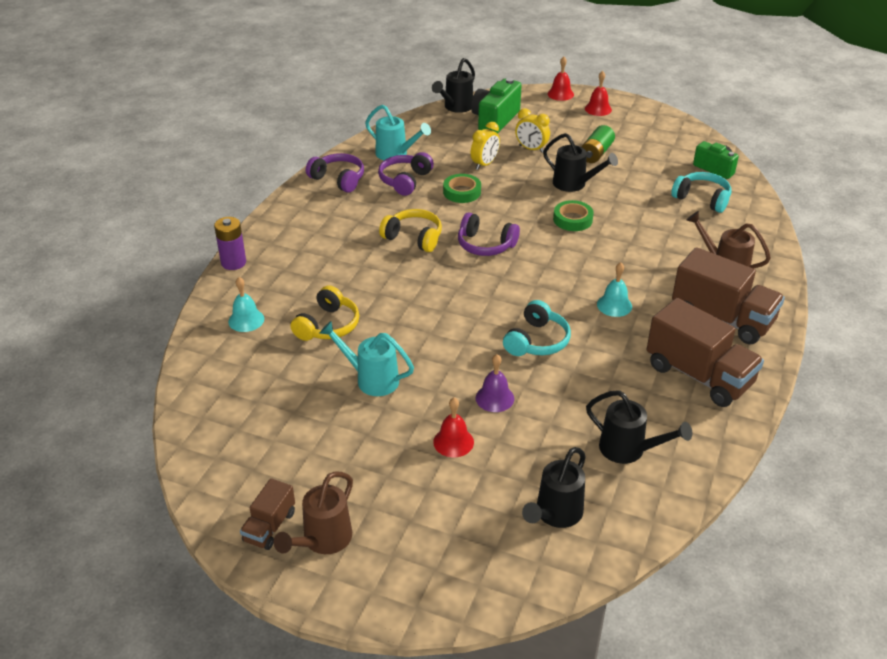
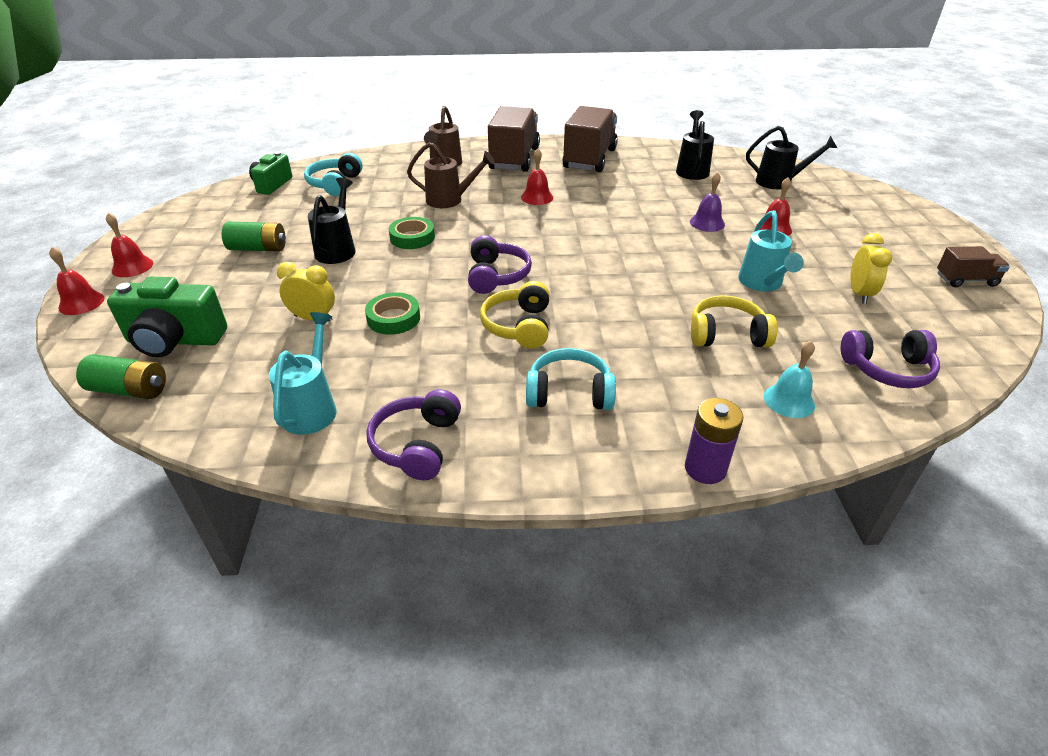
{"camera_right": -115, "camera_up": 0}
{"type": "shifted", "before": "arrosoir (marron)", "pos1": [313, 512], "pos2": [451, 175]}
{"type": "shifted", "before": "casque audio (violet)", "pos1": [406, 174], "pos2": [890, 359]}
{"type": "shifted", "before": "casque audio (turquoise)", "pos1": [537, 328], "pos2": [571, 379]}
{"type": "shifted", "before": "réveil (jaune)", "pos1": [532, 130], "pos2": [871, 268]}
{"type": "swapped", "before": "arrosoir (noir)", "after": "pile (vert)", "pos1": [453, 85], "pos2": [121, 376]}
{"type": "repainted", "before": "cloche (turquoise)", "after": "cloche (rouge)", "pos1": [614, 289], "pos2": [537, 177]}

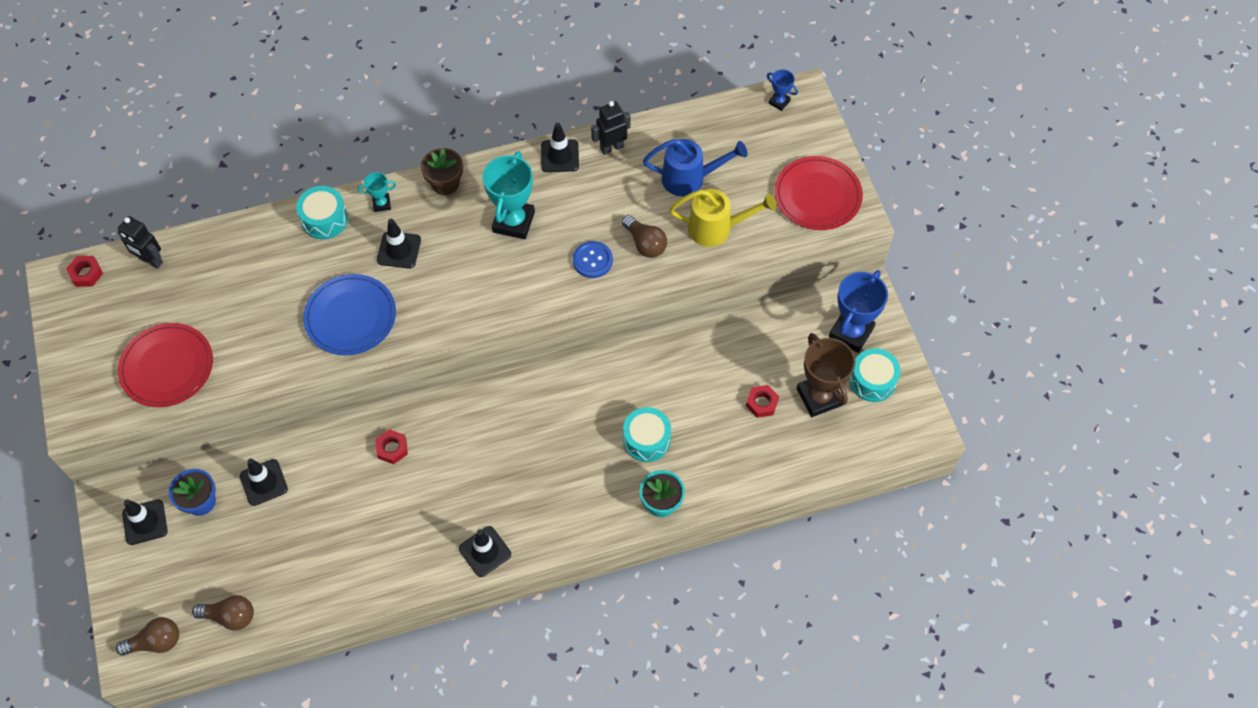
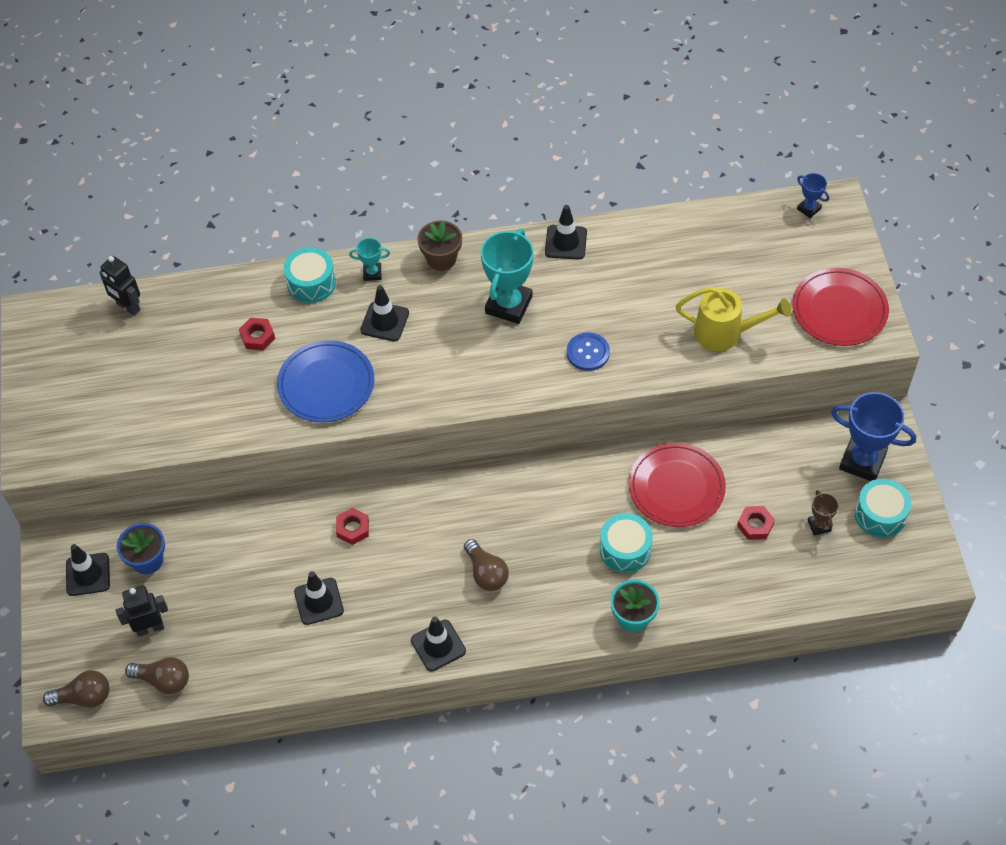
{"camera_right": 10, "camera_up": -5}
{"type": "gone", "before": "arrosoir (bleu)", "pos1": [695, 167]}
{"type": "shifted", "before": "écrou (rouge)", "pos1": [84, 271], "pos2": [257, 334]}
{"type": "shifted", "before": "assiette (rouge)", "pos1": [165, 365], "pos2": [677, 485]}
{"type": "shifted", "before": "cône de chantier (noir)", "pos1": [264, 482], "pos2": [319, 598]}
{"type": "shifted", "before": "robot (noir)", "pos1": [610, 128], "pos2": [142, 611]}
{"type": "shifted", "before": "ampoule (marron)", "pos1": [644, 236], "pos2": [486, 565]}
{"type": "rotated", "before": "trophée (bleu)", "pos1": [858, 311], "pos2": [873, 436], "turn": 75}
{"type": "scaled", "before": "trophée (marron)", "pos1": [826, 375], "pos2": [823, 513], "scale": 0.49}

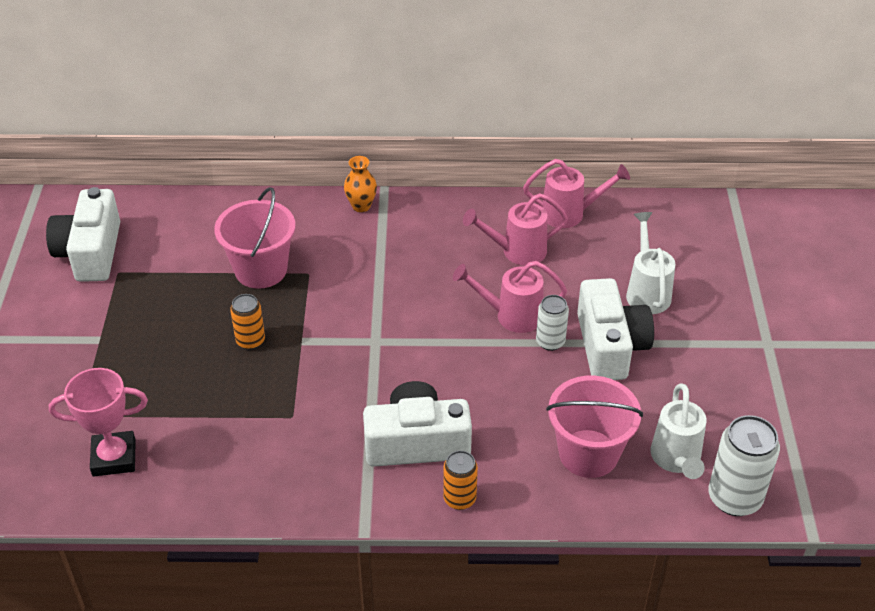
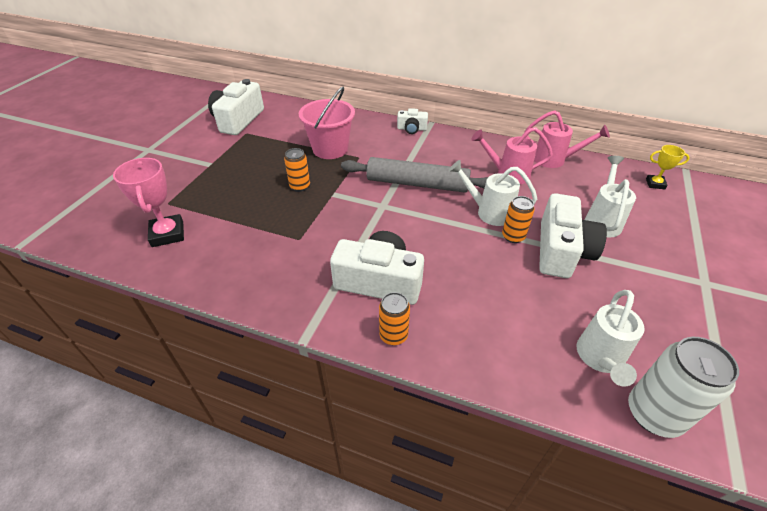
{"camera_right": 20, "camera_up": 0}
{"type": "gone", "before": "seau (rose)", "pos1": [594, 427]}
{"type": "new", "after": "rouleau à pâtisserie (gris)", "pos2": [414, 175]}
{"type": "new", "after": "trophée (jaune)", "pos2": [668, 167]}
{"type": "swapped", "before": "vase (orange)", "after": "appareil photo (blanc)", "pos1": [360, 184], "pos2": [412, 121]}
{"type": "repainted", "before": "arrosoir (rose)", "after": "arrosoir (blanc)", "pos1": [510, 297], "pos2": [493, 193]}
{"type": "repainted", "before": "canette (blanc)", "after": "canette (orange)", "pos1": [552, 323], "pos2": [518, 219]}
{"type": "rotated", "before": "trophée (rose)", "pos1": [98, 422], "pos2": [148, 202], "turn": 60}

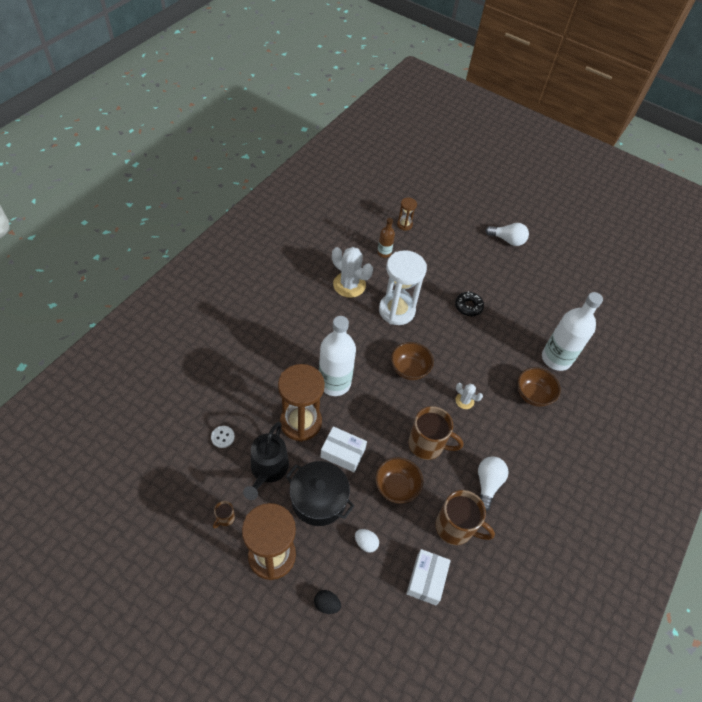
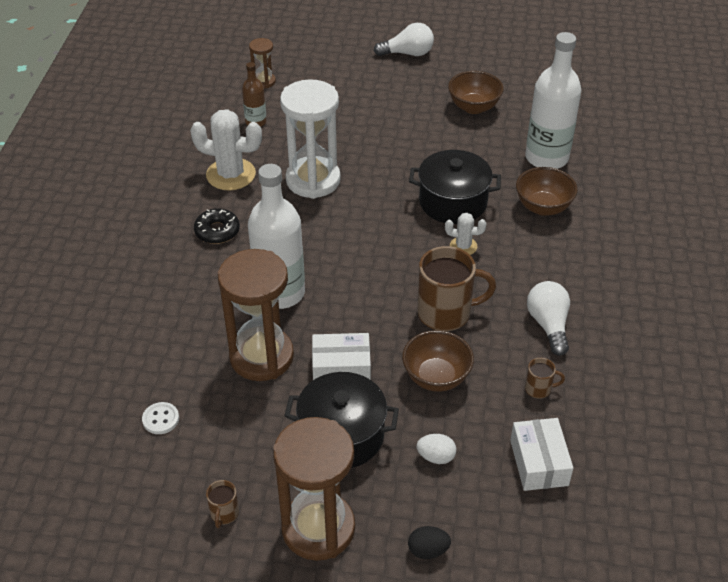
{"camera_right": -20, "camera_up": -10}
{"type": "gone", "before": "arrosoir (noir)", "pos1": [266, 461]}
{"type": "new", "after": "marmite (noir)", "pos2": [455, 187]}
{"type": "shifted", "before": "bol (marron)", "pos1": [412, 361], "pos2": [476, 92]}
{"type": "shifted", "before": "beignet (noir)", "pos1": [469, 303], "pos2": [217, 226]}
{"type": "scaled", "before": "tasse (marron)", "pos1": [465, 517], "pos2": [545, 378], "scale": 0.46}

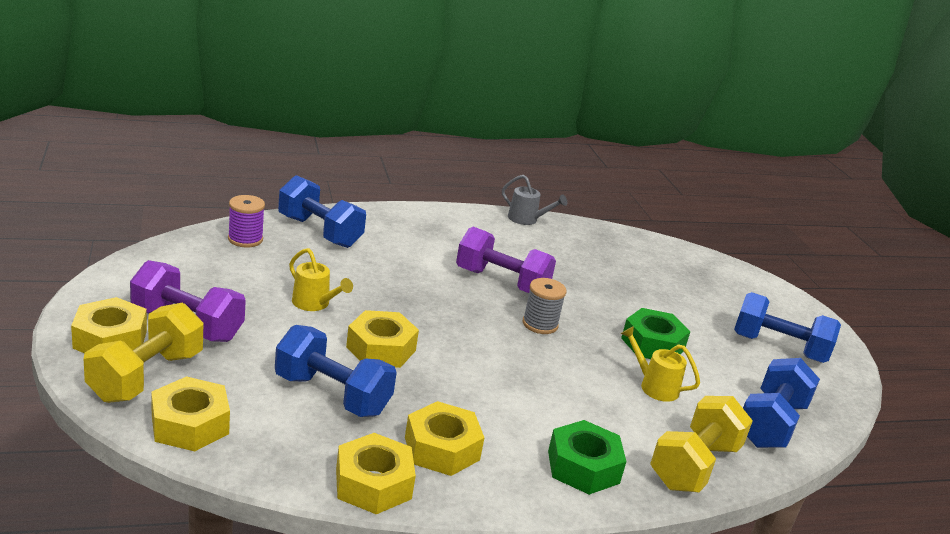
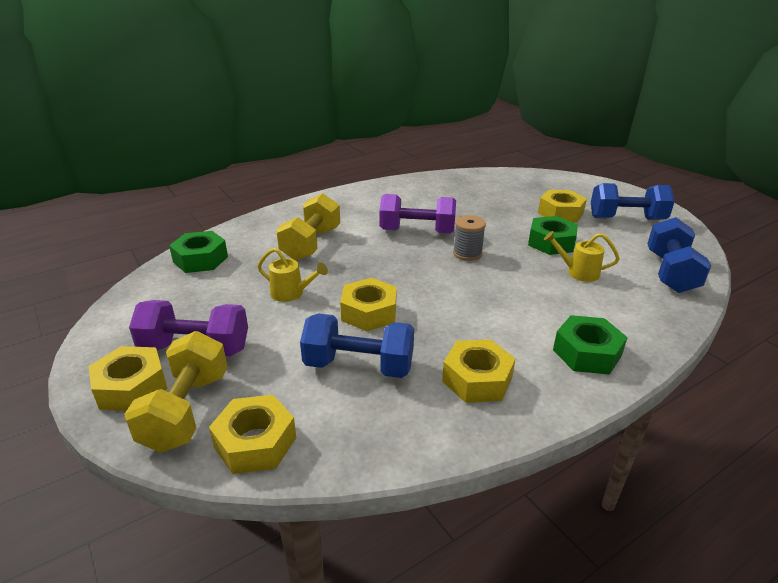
{"camera_right": -15, "camera_up": 5}
{"type": "gone", "before": "haltère (bleu)", "pos1": [322, 211]}
{"type": "gone", "before": "arrosoir (gris)", "pos1": [534, 200]}
{"type": "shifted", "before": "écrou (jaune)", "pos1": [376, 473], "pos2": [562, 206]}
{"type": "shifted", "before": "haltère (jaune)", "pos1": [701, 444], "pos2": [308, 227]}
{"type": "swapped", "before": "bobine (violet)", "after": "écrou (vert)", "pos1": [246, 221], "pos2": [198, 252]}

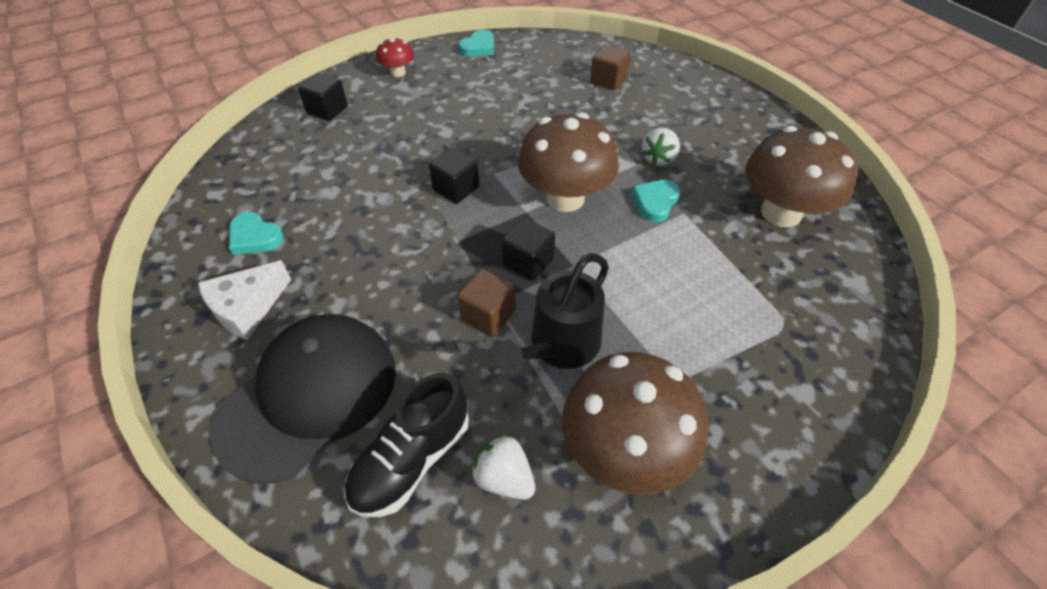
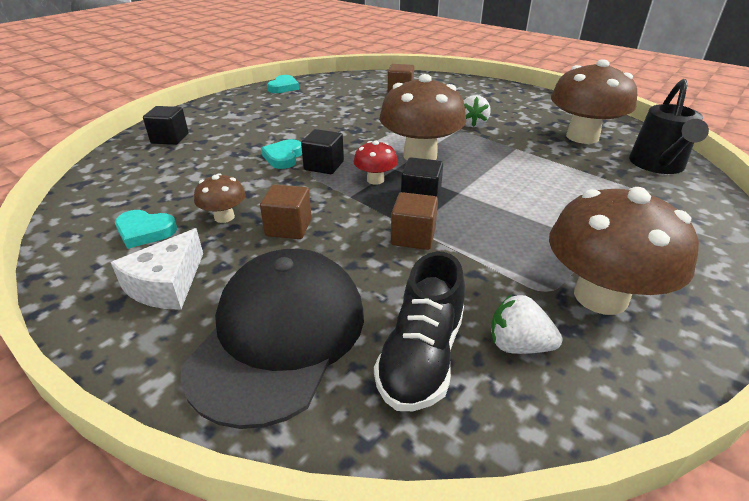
{"camera_right": -20, "camera_up": -15}
{"type": "new", "after": "champignon (marron)", "pos2": [220, 198]}
{"type": "new", "after": "cube (marron)", "pos2": [286, 211]}
{"type": "shifted", "before": "champignon (rouge)", "pos1": [395, 57], "pos2": [376, 163]}
{"type": "shifted", "before": "arrosoir (noir)", "pos1": [551, 313], "pos2": [669, 126]}
{"type": "shifted", "before": "cœur (turquoise)", "pos1": [656, 201], "pos2": [281, 154]}

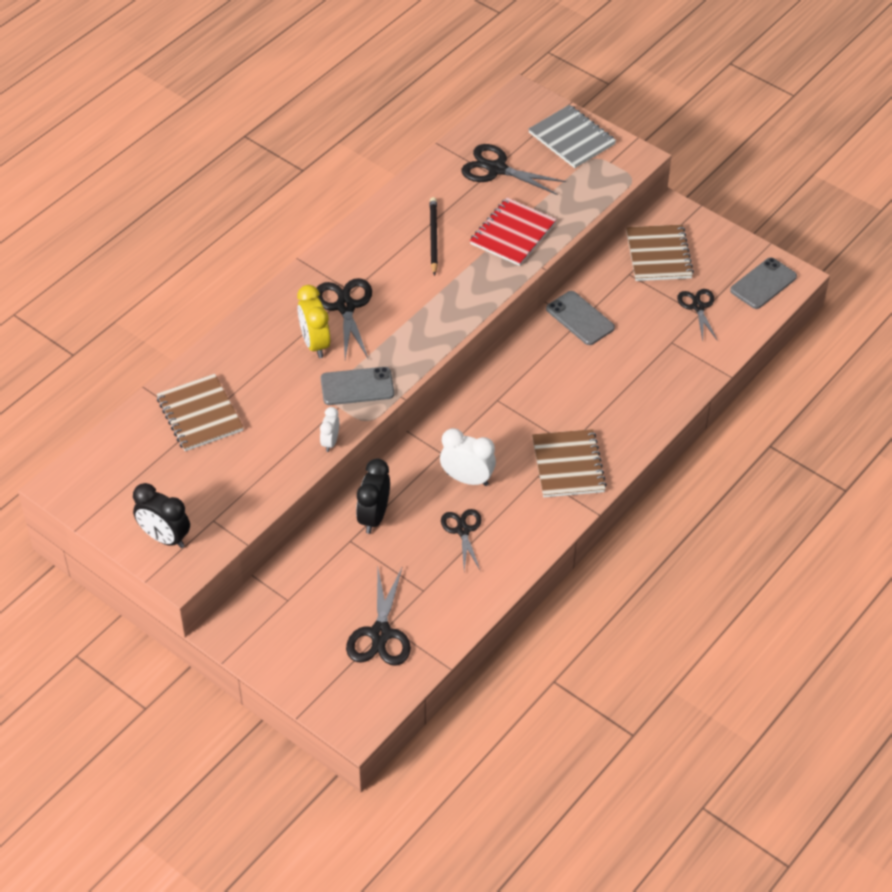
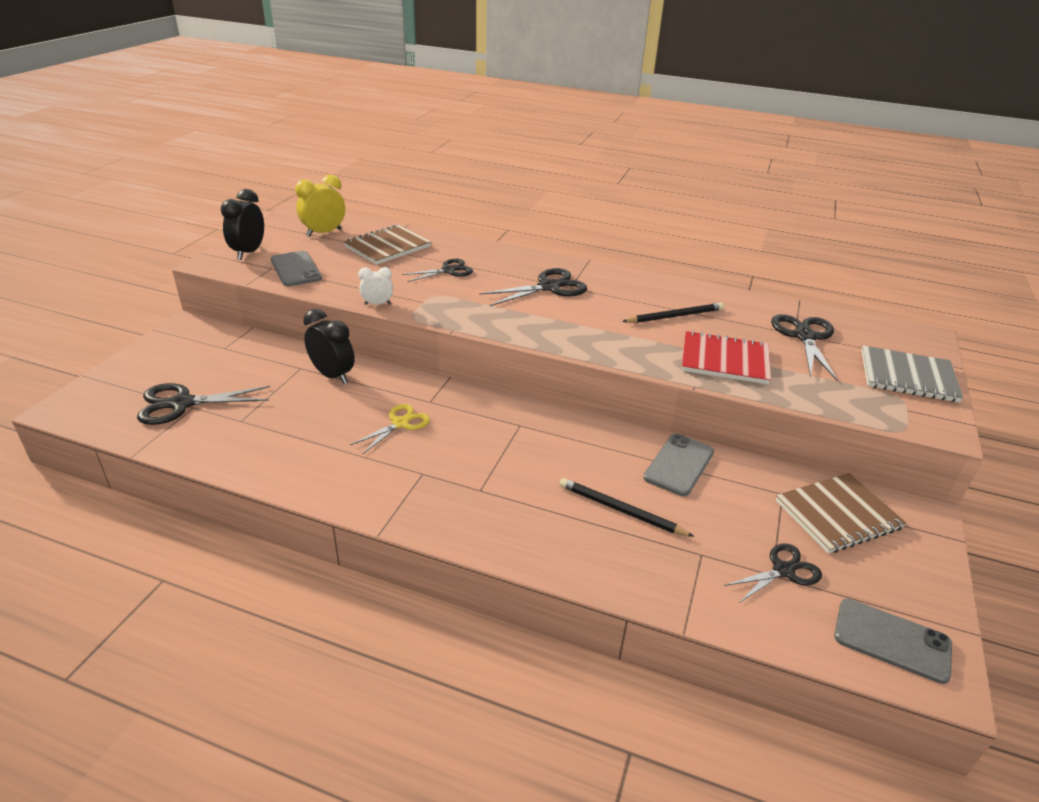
{"camera_right": 70, "camera_up": -15}
{"type": "gone", "before": "carnet (marron)", "pos1": [569, 463]}
{"type": "new", "after": "crayon (noir)", "pos2": [626, 507]}
{"type": "shifted", "before": "réveil (jaune)", "pos1": [313, 321], "pos2": [320, 205]}
{"type": "shifted", "before": "téléphone (gris)", "pos1": [357, 386], "pos2": [296, 268]}
{"type": "shifted", "before": "ciseaux (noir)", "pos1": [461, 539], "pos2": [437, 270]}
{"type": "swapped", "before": "réveil (blanc)", "after": "ciseaux (jaune)", "pos1": [468, 457], "pos2": [390, 429]}
{"type": "rotated", "before": "réveil (noir)", "pos1": [373, 496], "pos2": [329, 346], "turn": 45}
{"type": "rotated", "before": "carnet (gris)", "pos1": [572, 136], "pos2": [912, 374], "turn": 75}

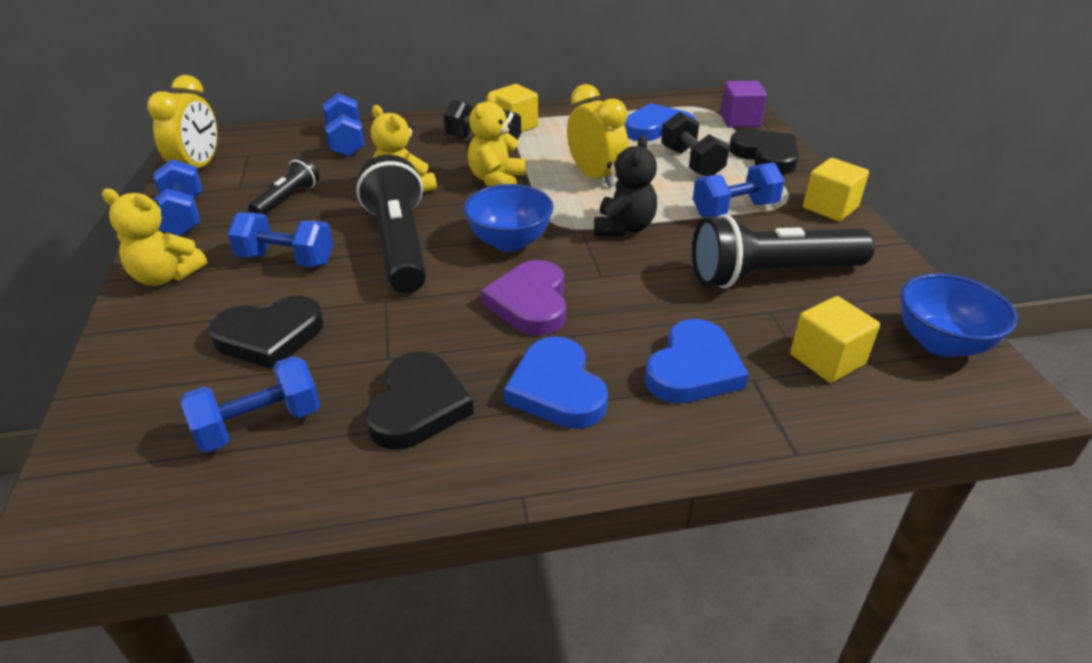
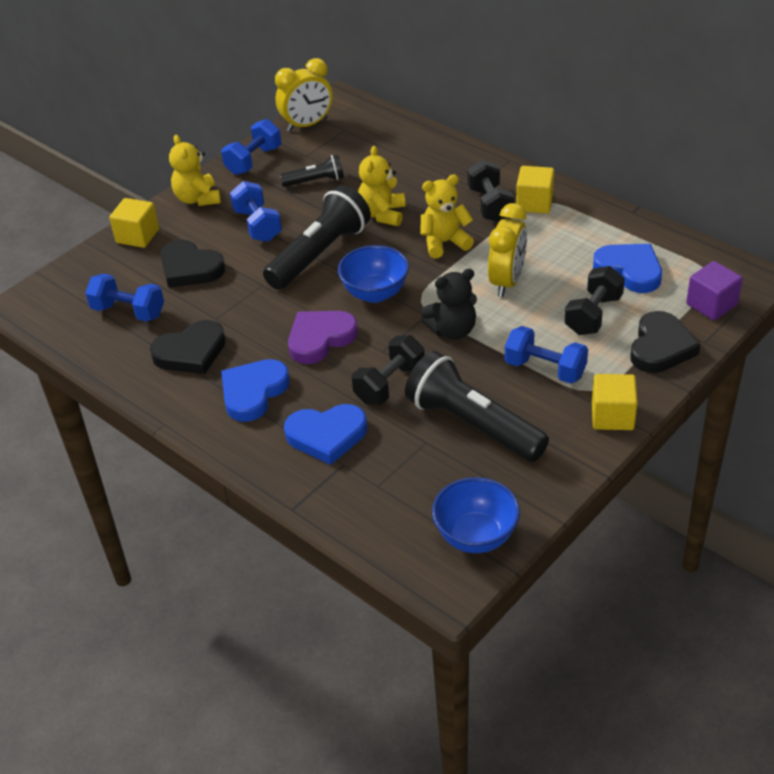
{"camera_right": 55, "camera_up": 5}
{"type": "gone", "before": "haltère (bleu)", "pos1": [344, 125]}
{"type": "new", "after": "haltère (noir)", "pos2": [388, 370]}
{"type": "shifted", "before": "cube (jaune)", "pos1": [835, 339], "pos2": [134, 223]}

